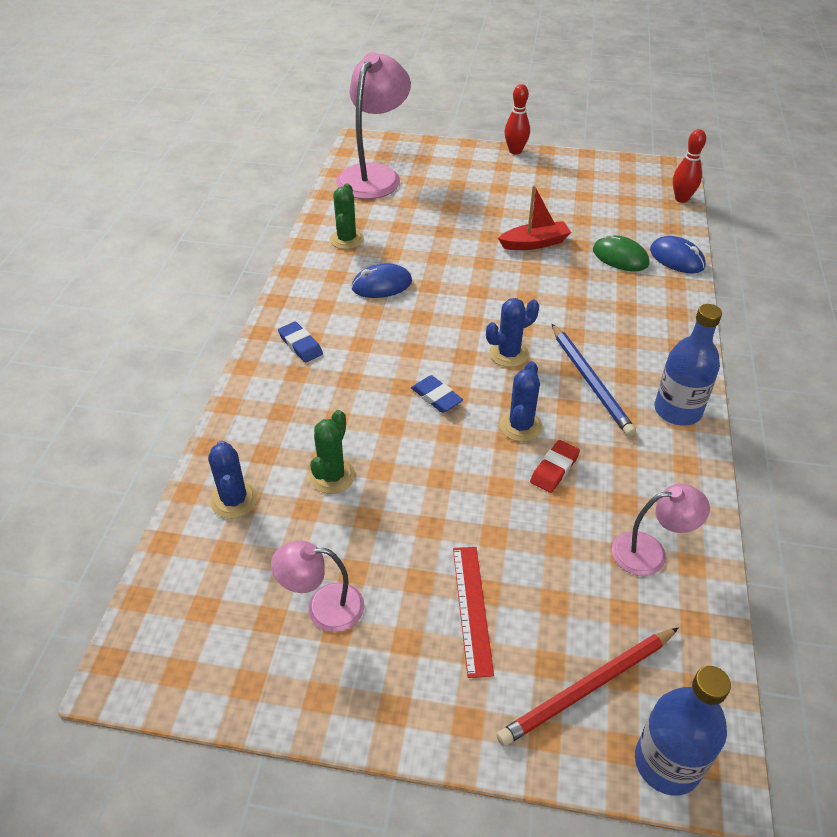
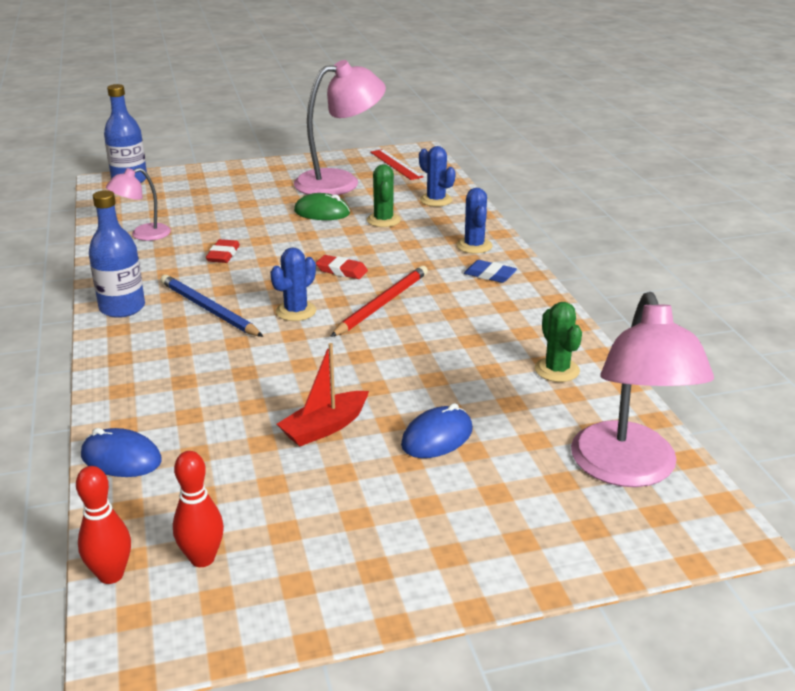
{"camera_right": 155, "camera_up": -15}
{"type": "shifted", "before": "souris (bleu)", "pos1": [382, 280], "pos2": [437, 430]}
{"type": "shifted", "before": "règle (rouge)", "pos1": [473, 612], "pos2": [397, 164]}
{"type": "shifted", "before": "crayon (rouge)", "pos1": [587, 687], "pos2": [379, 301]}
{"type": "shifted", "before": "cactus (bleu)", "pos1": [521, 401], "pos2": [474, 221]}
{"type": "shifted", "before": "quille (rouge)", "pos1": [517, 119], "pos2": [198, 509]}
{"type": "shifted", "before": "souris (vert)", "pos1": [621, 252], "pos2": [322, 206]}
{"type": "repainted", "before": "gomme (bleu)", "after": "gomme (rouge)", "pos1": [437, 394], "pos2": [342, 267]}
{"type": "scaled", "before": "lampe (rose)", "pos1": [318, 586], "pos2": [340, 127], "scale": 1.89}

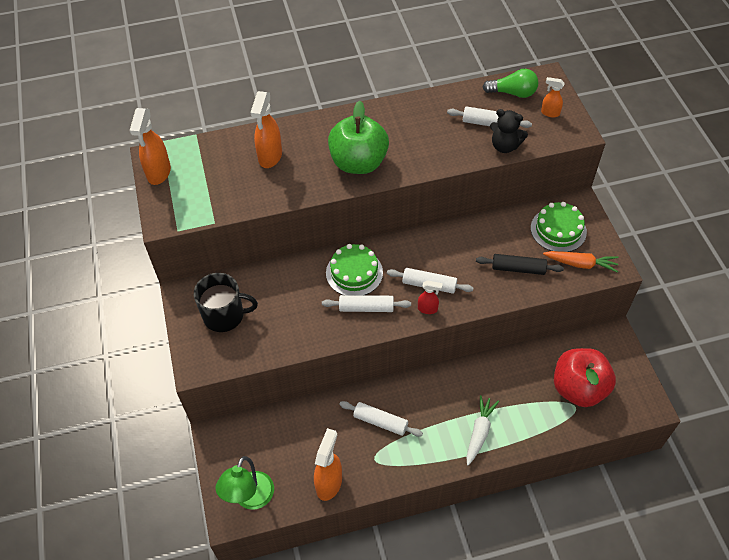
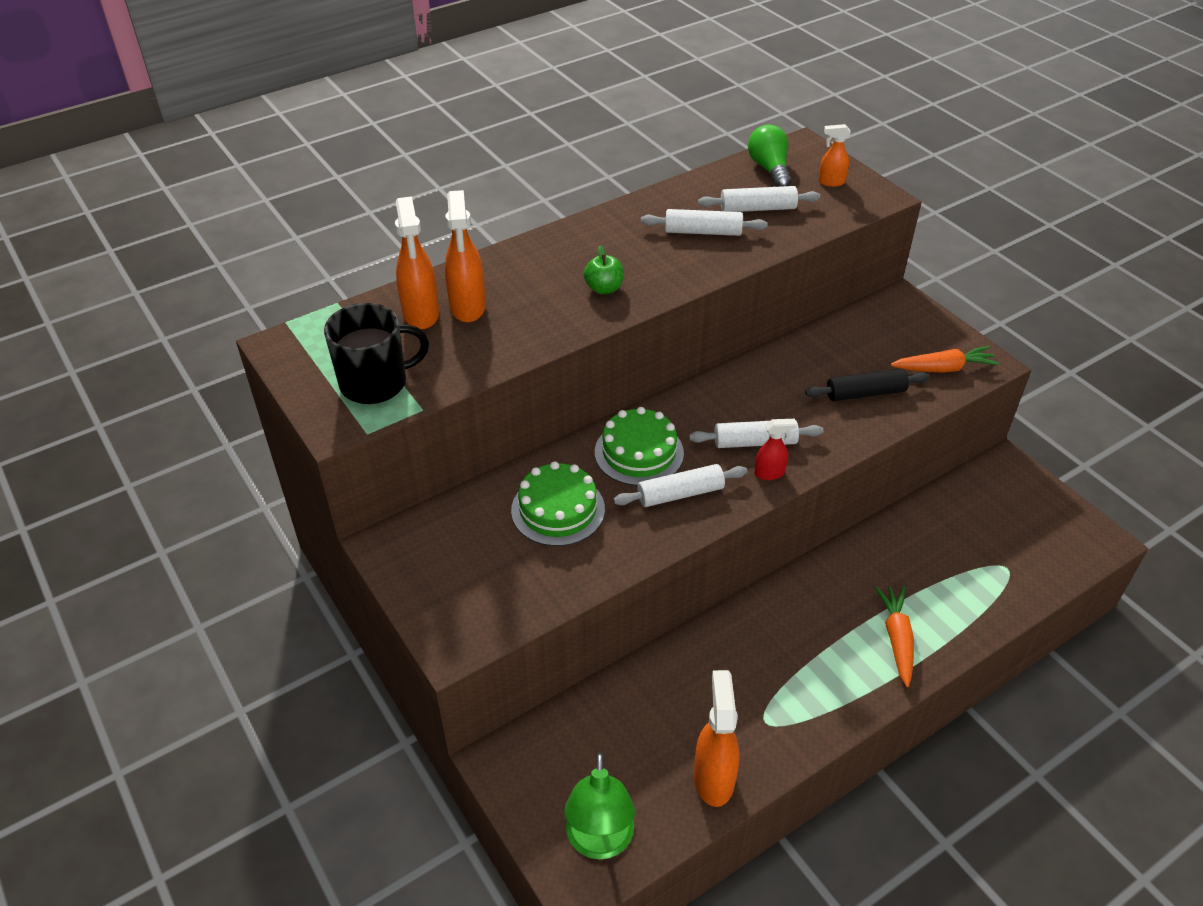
{"camera_right": -20, "camera_up": -10}
{"type": "gone", "before": "ours en peluche (noir)", "pos1": [509, 131]}
{"type": "gone", "before": "pomme (rouge)", "pos1": [585, 377]}
{"type": "shifted", "before": "vaporisateur (orange)", "pos1": [150, 146], "pos2": [417, 262]}
{"type": "shifted", "before": "tasse (noir)", "pos1": [226, 302], "pos2": [376, 353]}
{"type": "shifted", "before": "rouleau à pâtisserie (blanc)", "pos1": [381, 419], "pos2": [704, 222]}
{"type": "shifted", "before": "gâteau (vert)", "pos1": [559, 227], "pos2": [558, 503]}
{"type": "repainted", "before": "carotte (blanc)", "after": "carotte (orange)", "pos1": [482, 430], "pos2": [894, 636]}
{"type": "rotated", "before": "ampoule (vert)", "pos1": [510, 83], "pos2": [770, 155], "turn": -90}
{"type": "scaled", "before": "pomme (vert)", "pos1": [358, 137], "pos2": [604, 270], "scale": 0.44}

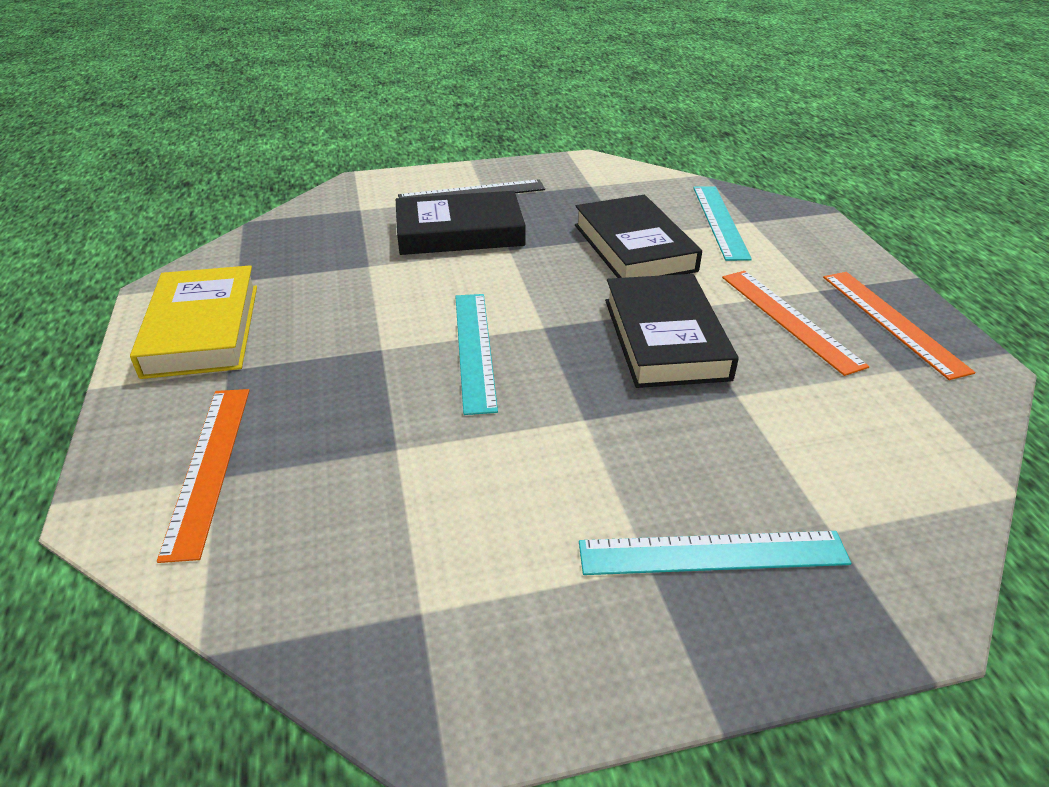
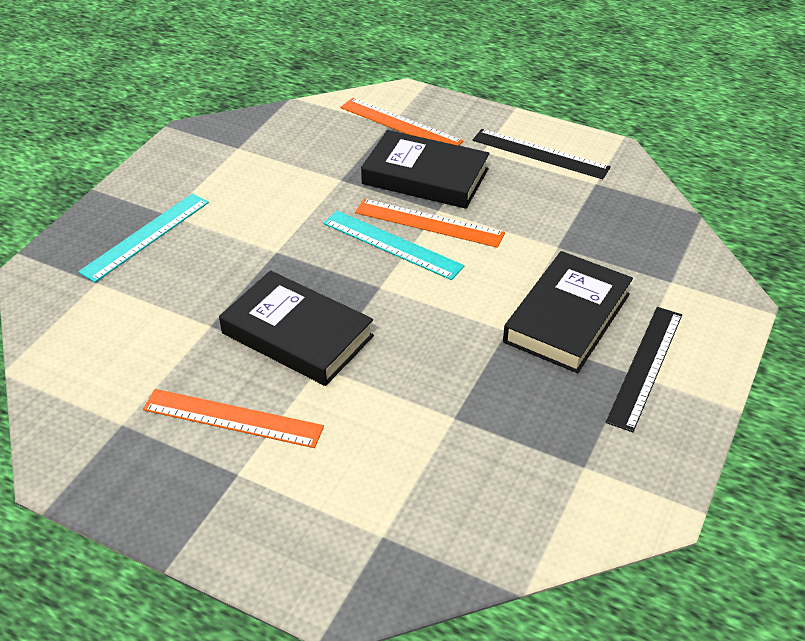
{"camera_right": 130, "camera_up": 5}
{"type": "gone", "before": "règle (turquoise)", "pos1": [722, 223]}
{"type": "shifted", "before": "livre (noir)", "pos1": [638, 236], "pos2": [425, 169]}
{"type": "shifted", "before": "règle (orange)", "pos1": [899, 326], "pos2": [430, 223]}
{"type": "swapped", "before": "livre (jaune)", "after": "règle (noir)", "pos1": [193, 322], "pos2": [541, 154]}

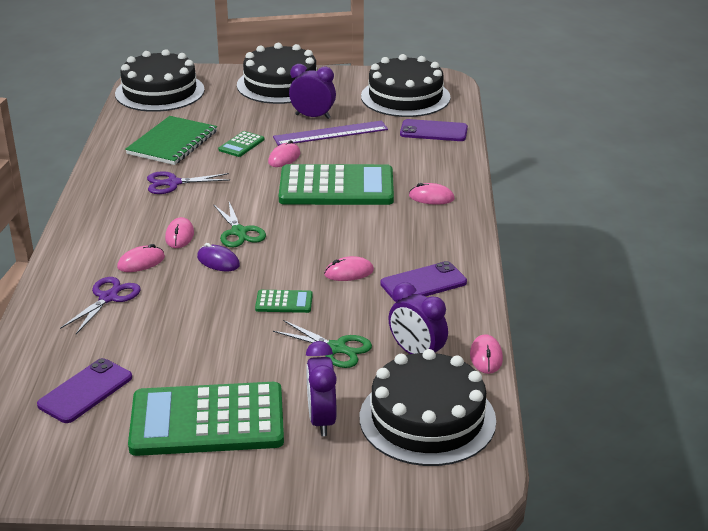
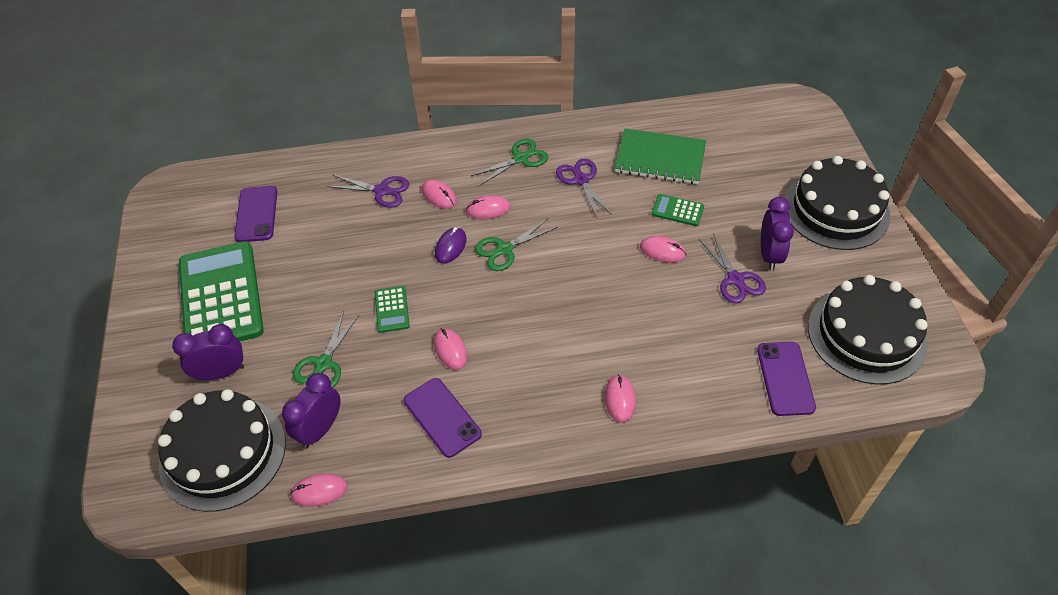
{"camera_right": 80, "camera_up": 20}
{"type": "gone", "before": "gâteau (noir)", "pos1": [160, 80]}
{"type": "gone", "before": "calculatrice (vert)", "pos1": [336, 184]}
{"type": "new", "after": "ciseaux (vert)", "pos2": [509, 162]}
{"type": "swapped", "before": "règle (violet)", "after": "ciseaux (violet)", "pos1": [330, 133], "pos2": [732, 268]}
{"type": "rotated", "before": "téléphone (violet)", "pos1": [84, 390], "pos2": [256, 214], "turn": 60}

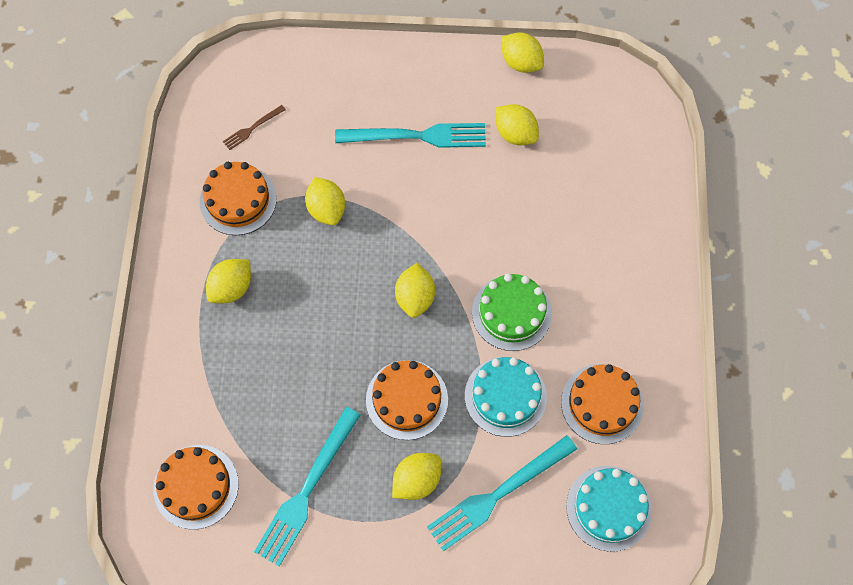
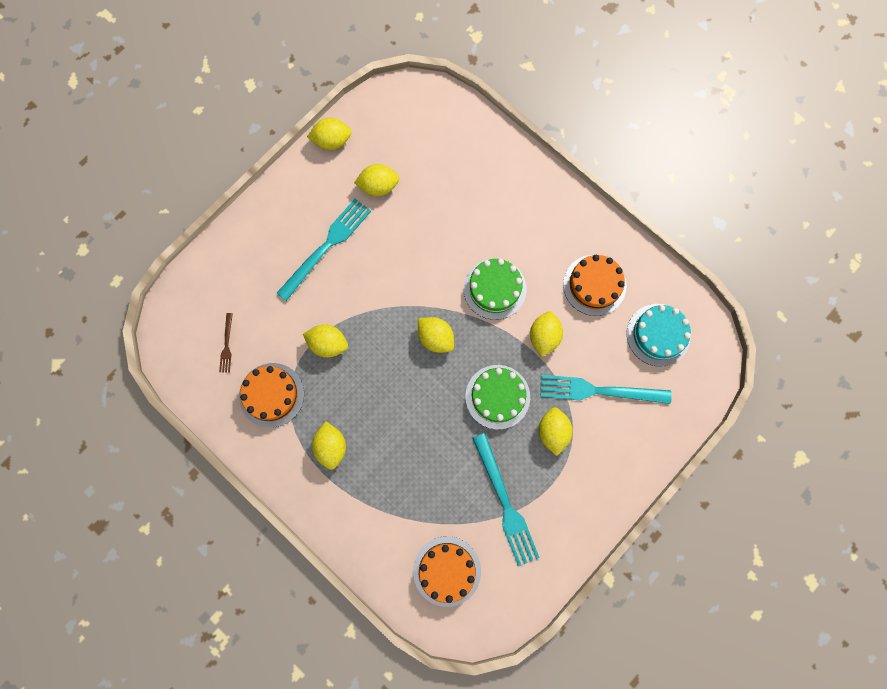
{"camera_right": -50, "camera_up": 10}
{"type": "swapped", "before": "gâteau (turquoise)", "after": "citron (jaune)", "pos1": [506, 397], "pos2": [546, 334]}
{"type": "repainted", "before": "gâteau (orange)", "after": "gâteau (vert)", "pos1": [407, 400], "pos2": [497, 397]}
{"type": "rotated", "before": "fourchette (turquoise)", "pos1": [502, 493], "pos2": [606, 389], "turn": 90}

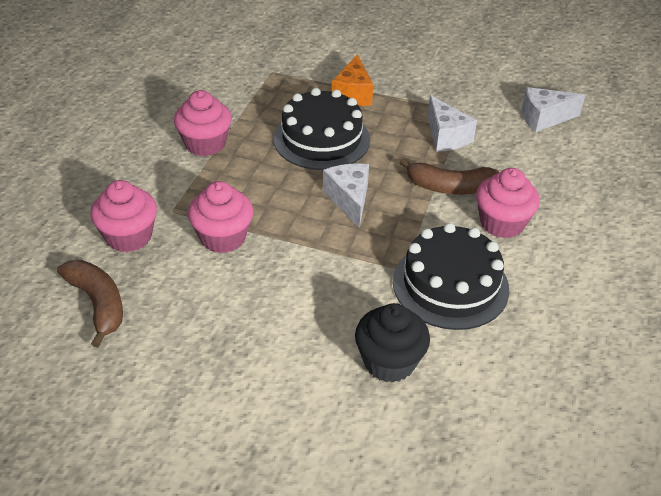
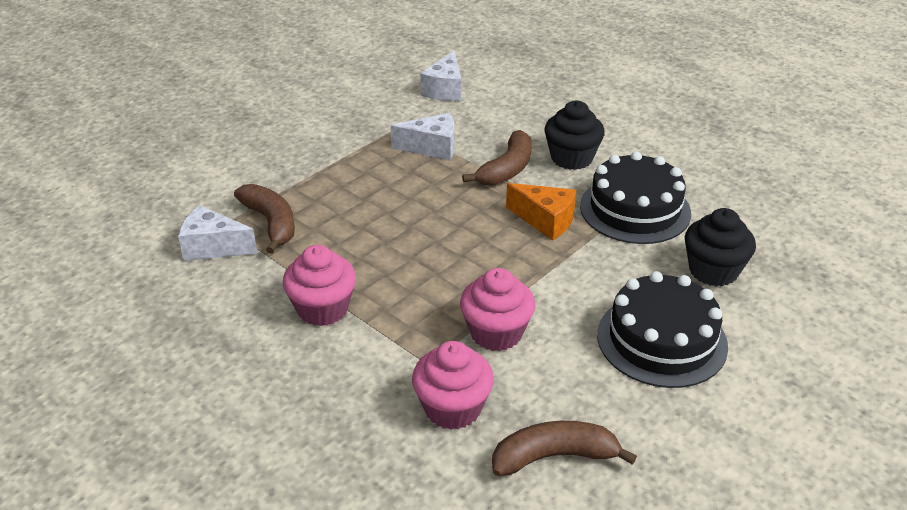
{"camera_right": -65, "camera_up": -5}
{"type": "new", "after": "banane (marron)", "pos2": [264, 219]}
{"type": "shifted", "before": "gâteau (noir)", "pos1": [322, 129], "pos2": [662, 329]}
{"type": "shifted", "before": "fromage (blanc)", "pos1": [346, 196], "pos2": [217, 233]}
{"type": "shifted", "before": "fromage (orange)", "pos1": [352, 80], "pos2": [541, 212]}
{"type": "repainted", "before": "muffin (rose)", "after": "muffin (noir)", "pos1": [508, 203], "pos2": [574, 135]}

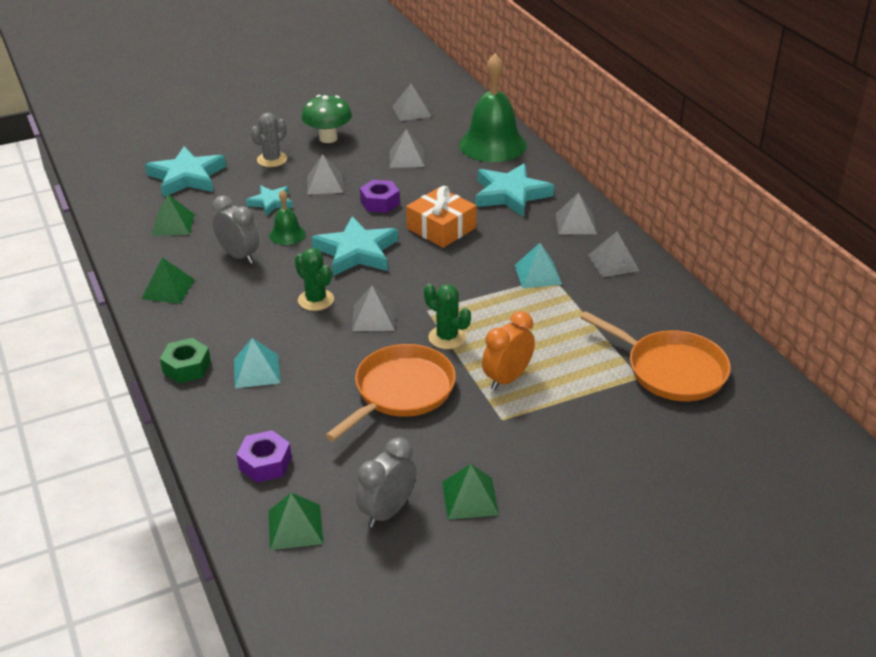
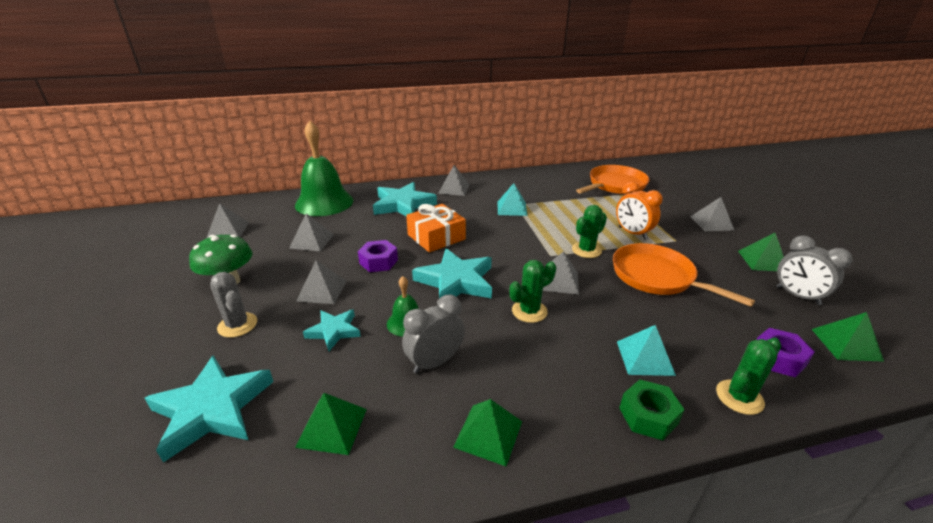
{"camera_right": -80, "camera_up": -5}
{"type": "new", "after": "cactus (vert)", "pos2": [748, 376]}
{"type": "shifted", "before": "pyramide (gris)", "pos1": [614, 254], "pos2": [712, 214]}

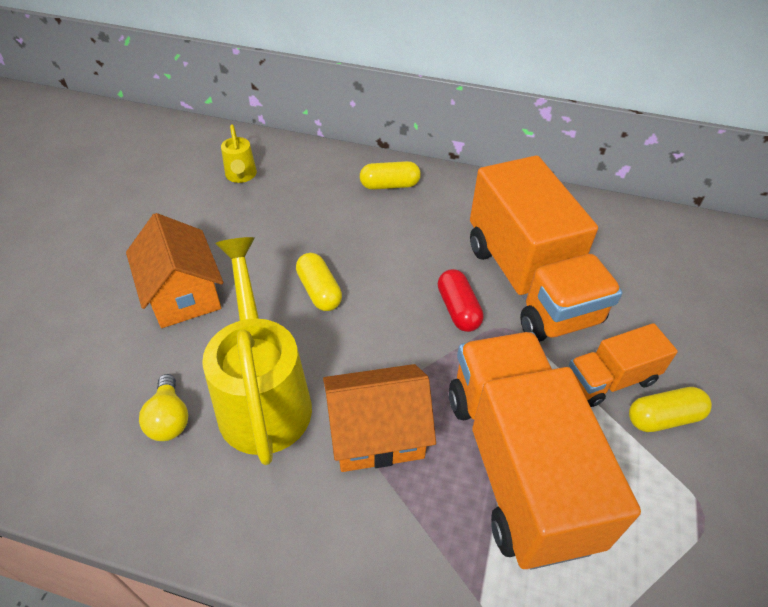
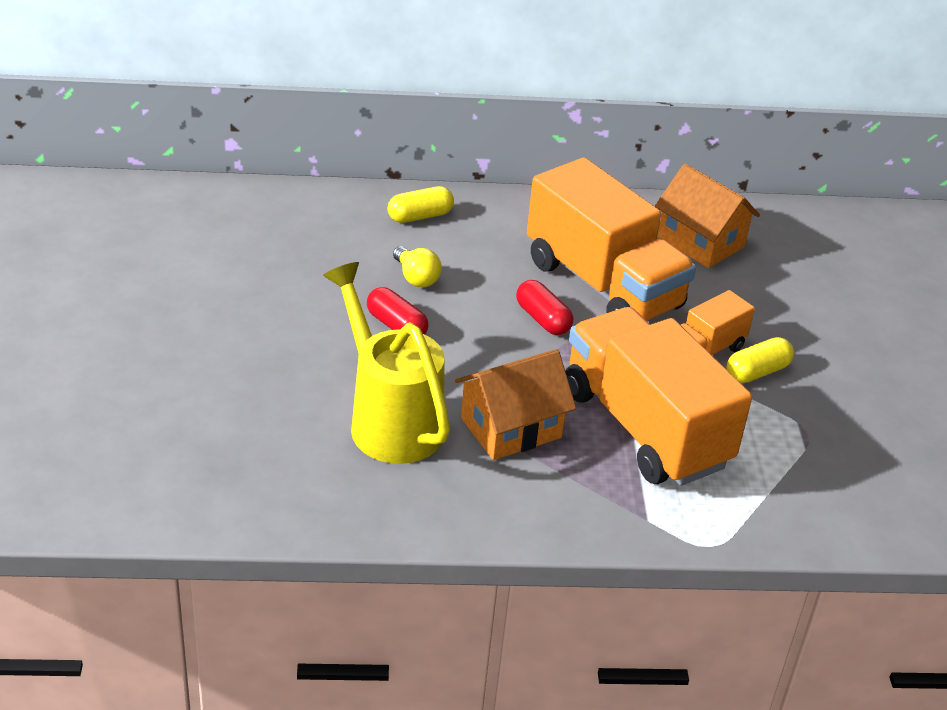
{"camera_right": -20, "camera_up": -10}
{"type": "gone", "before": "arrosoir (jaune)", "pos1": [239, 153]}
{"type": "shifted", "before": "maison (orange)", "pos1": [174, 270], "pos2": [707, 216]}
{"type": "shifted", "before": "ampoule (jaune)", "pos1": [163, 407], "pos2": [417, 266]}
{"type": "repainted", "before": "gélule (jaune)", "after": "gélule (rouge)", "pos1": [319, 282], "pos2": [398, 310]}

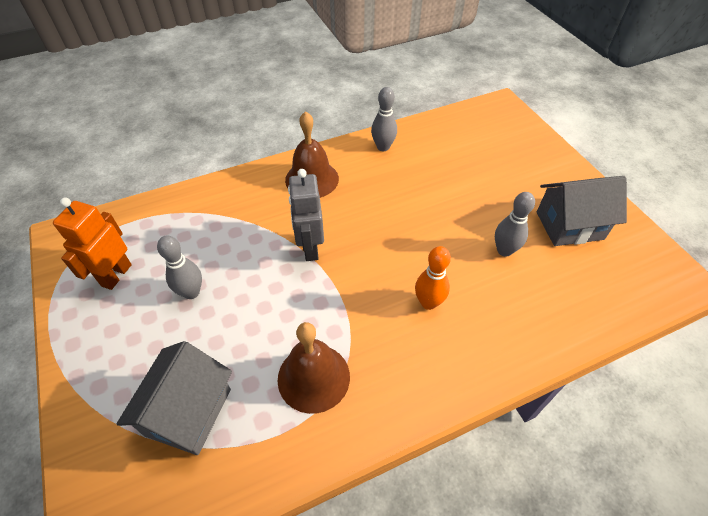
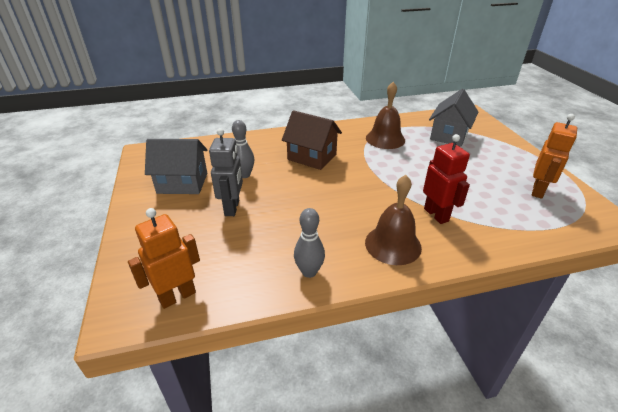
{"camera_right": -170, "camera_up": -15}
{"type": "gone", "before": "quille (gris)", "pos1": [179, 267]}
{"type": "new", "after": "robot (orange)", "pos2": [164, 258]}
{"type": "new", "after": "robot (rouge)", "pos2": [446, 179]}
{"type": "shifted", "before": "robot (gris)", "pos1": [306, 215], "pos2": [226, 172]}
{"type": "swapped", "before": "quille (orange)", "after": "maison (marron)", "pos1": [433, 278], "pos2": [312, 140]}

